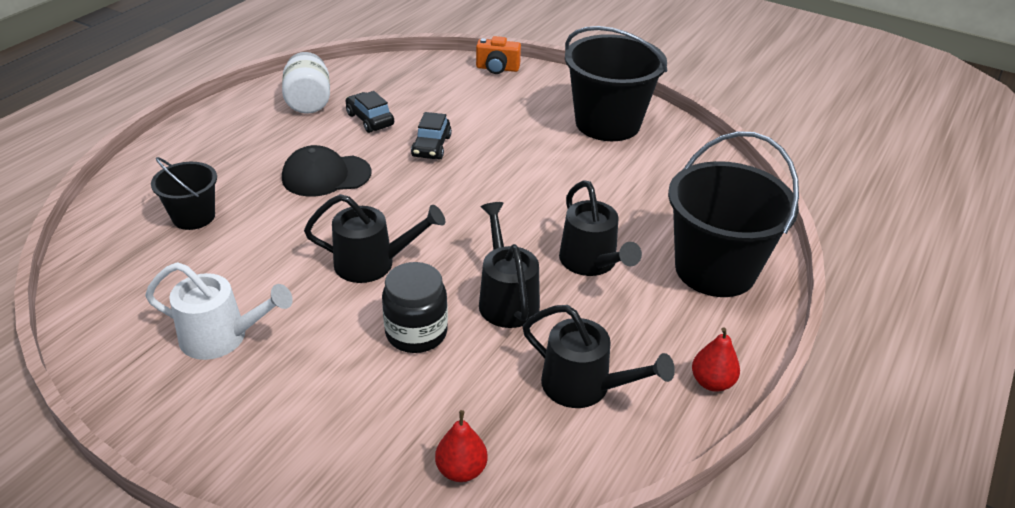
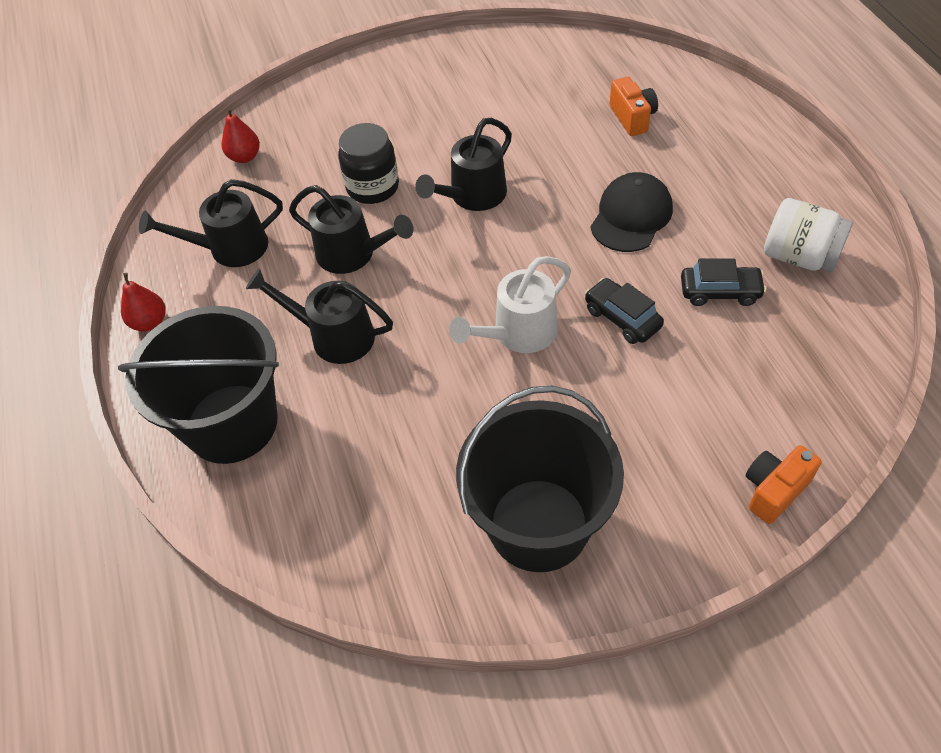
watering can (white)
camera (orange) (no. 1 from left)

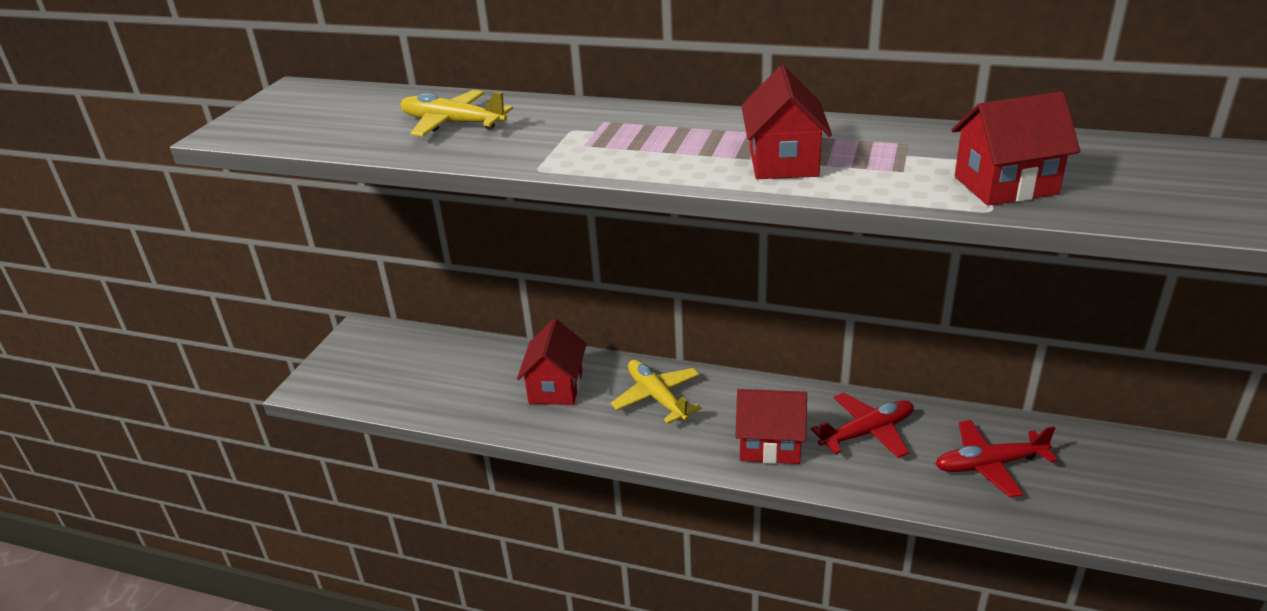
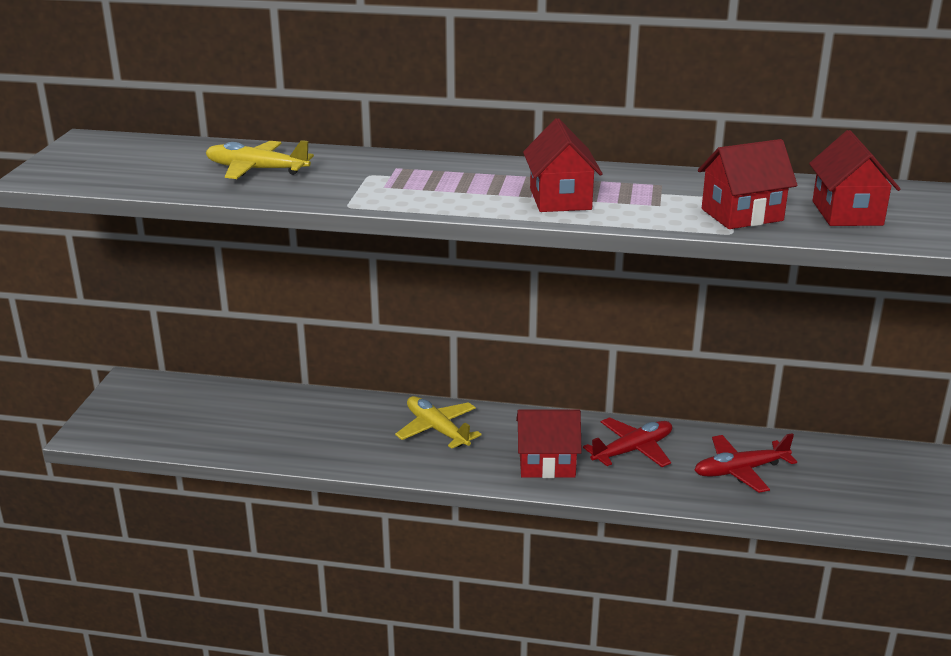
house (red) (no. 4 from left)

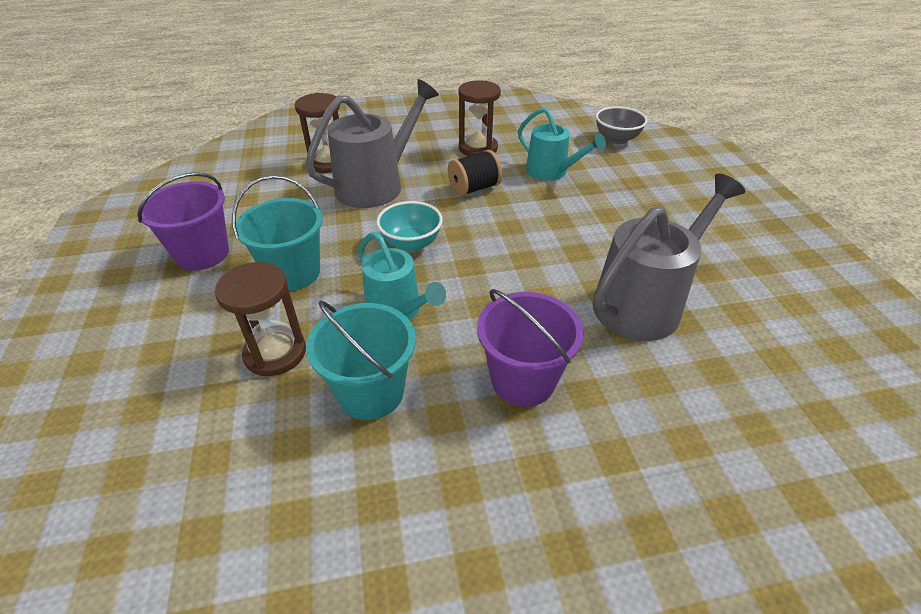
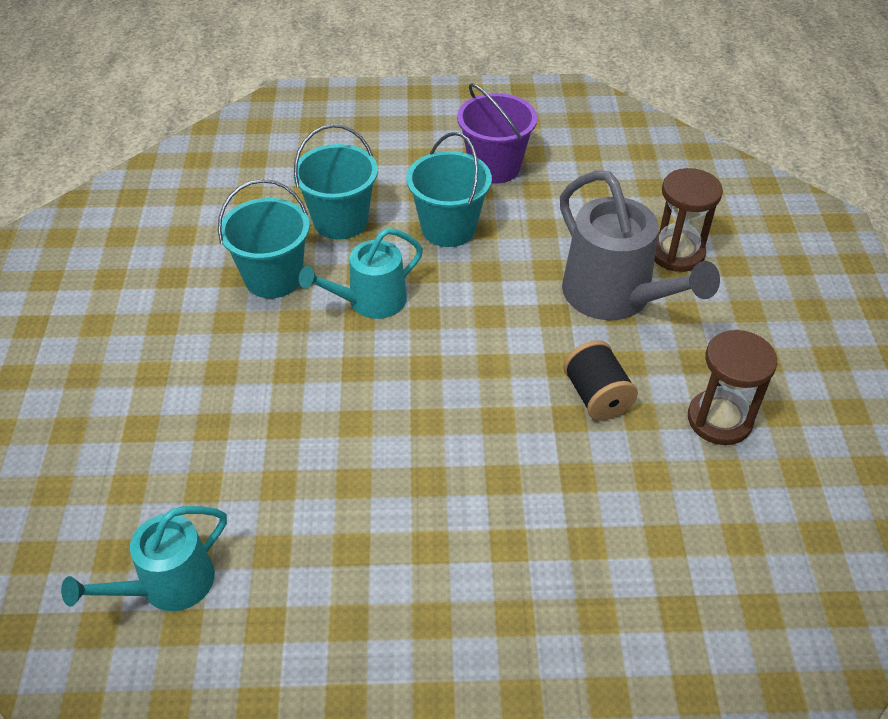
watering can (turquoise) (no. 1 from left)
bucket (turquoise) (no. 2 from left)
bowl (turquoise)
bucket (purple) (no. 2 from left in the first image)
watering can (grey) (no. 2 from left in the first image)
bowl (grey)

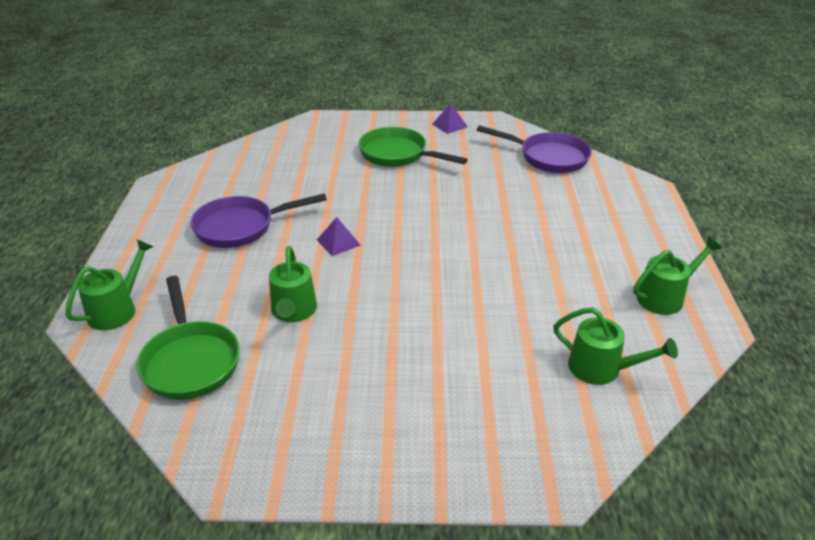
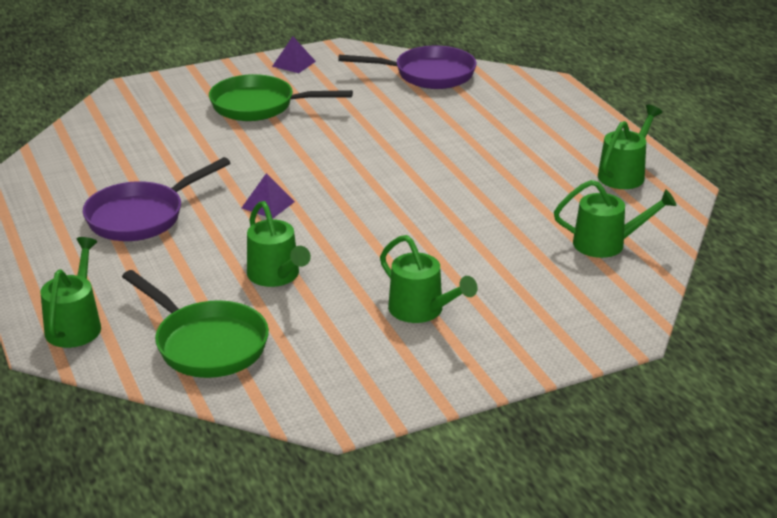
watering can (green) (no. 3 from left)

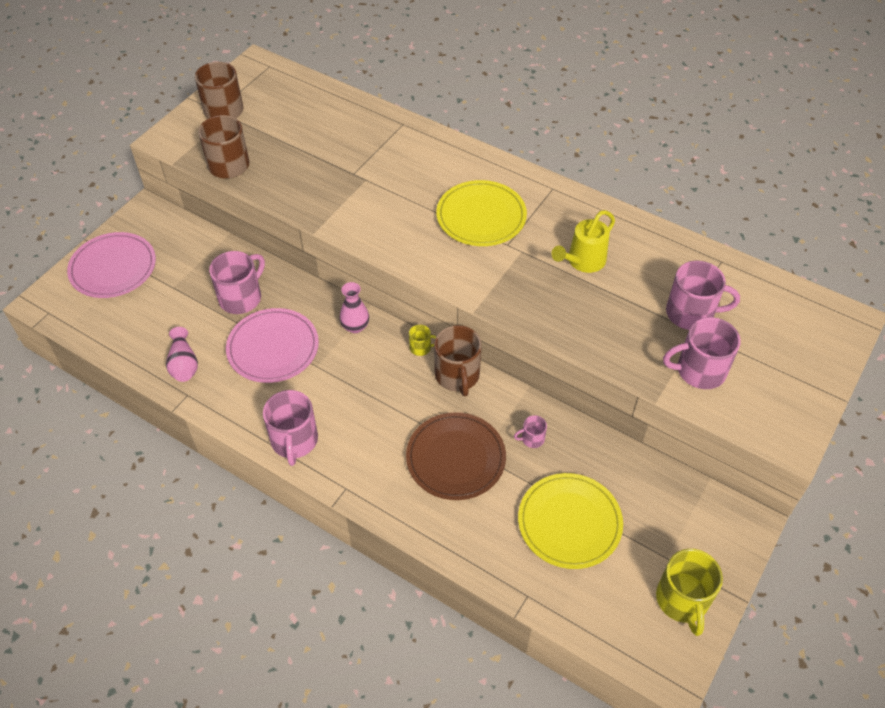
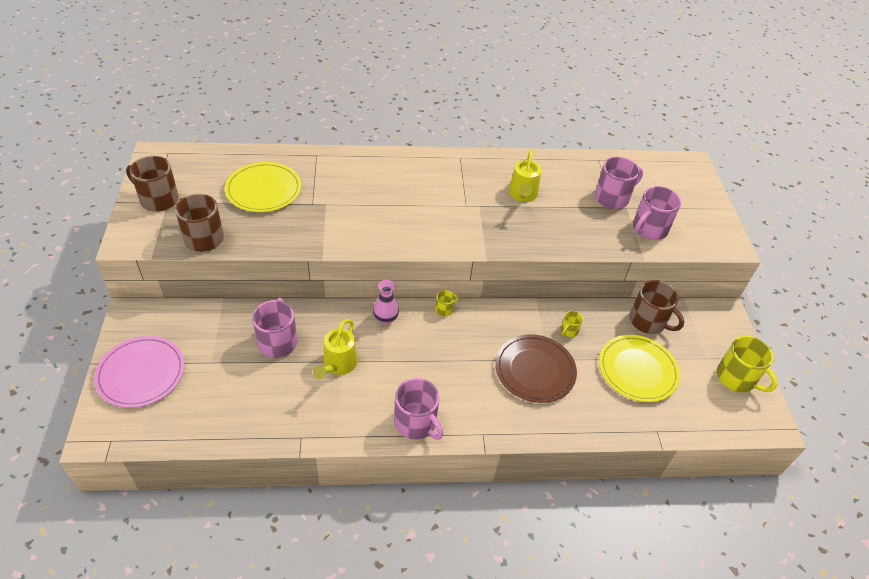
plate (yellow) (no. 1 from left)
watering can (yellow) (no. 1 from left)
mug (yellow) (no. 2 from left)
mug (brown) (no. 3 from left)
vase (pink) (no. 1 from left in the first image)

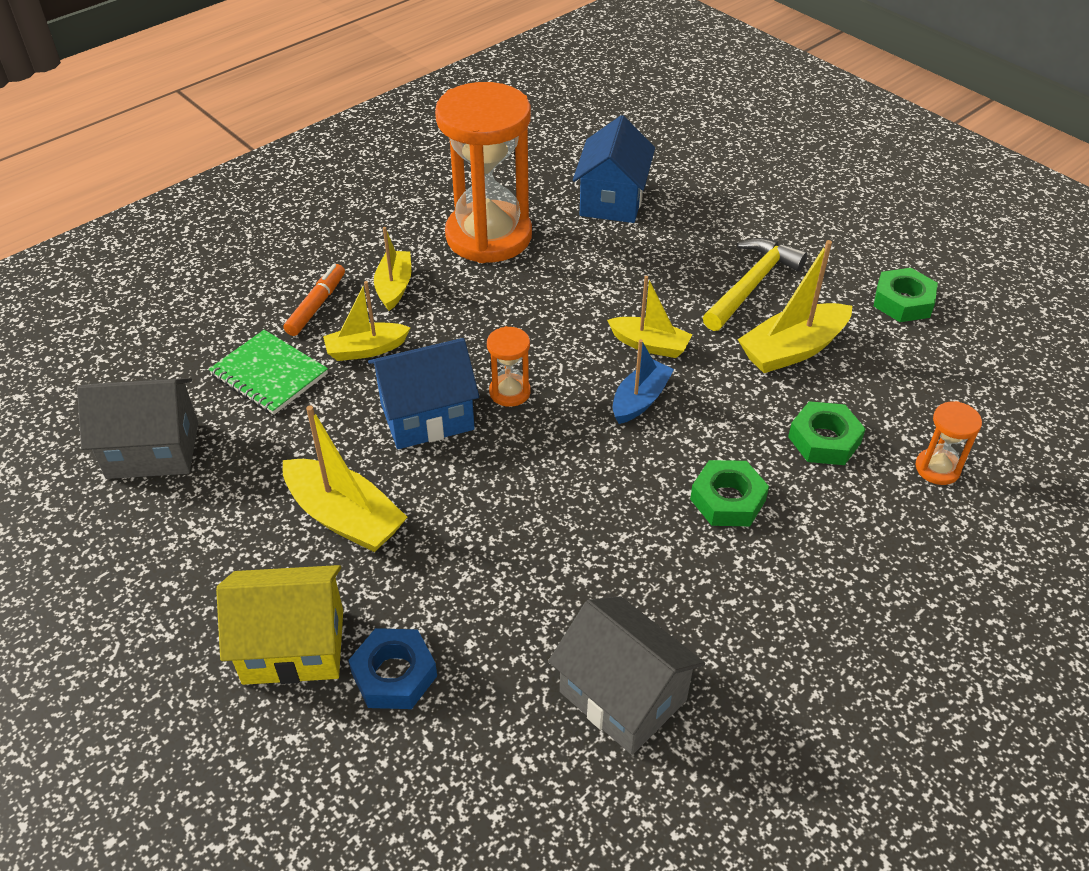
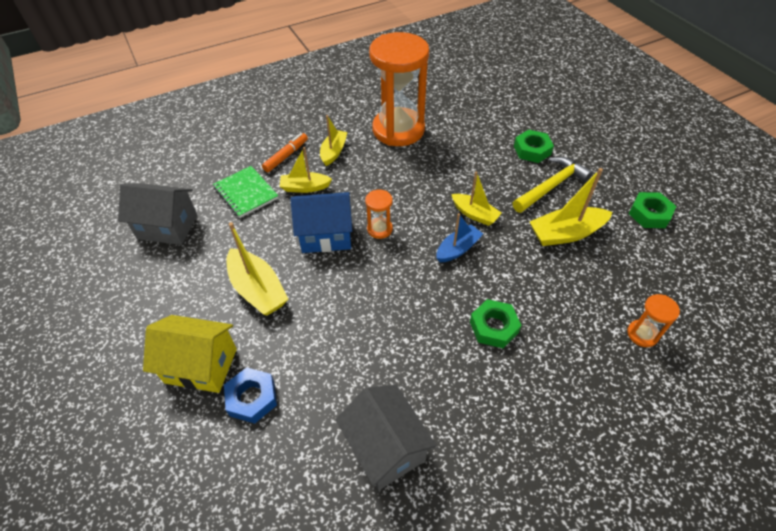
nut (green) (no. 2 from left)
house (blue) (no. 2 from left in the first image)

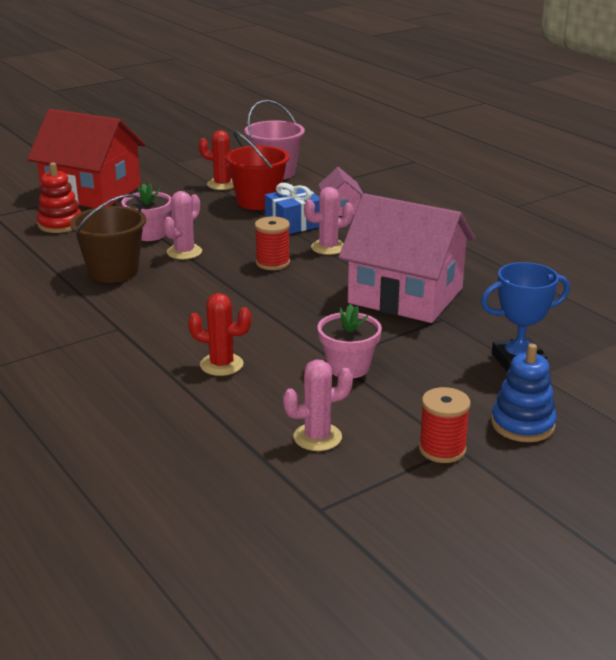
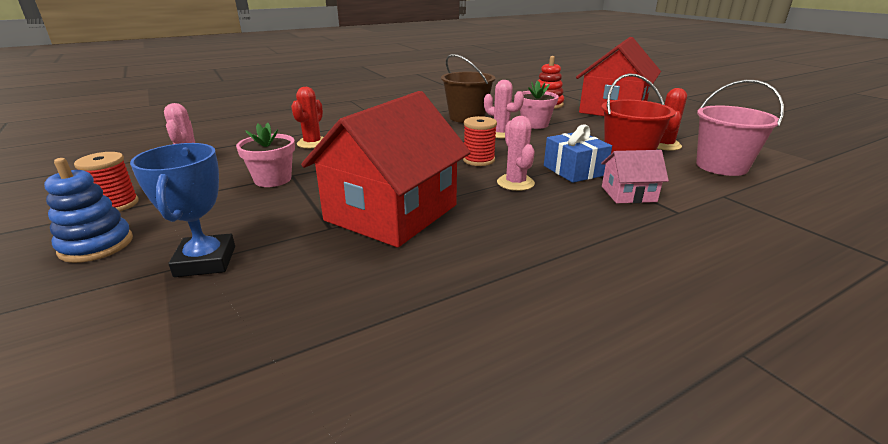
house (red) (no. 1 from left)

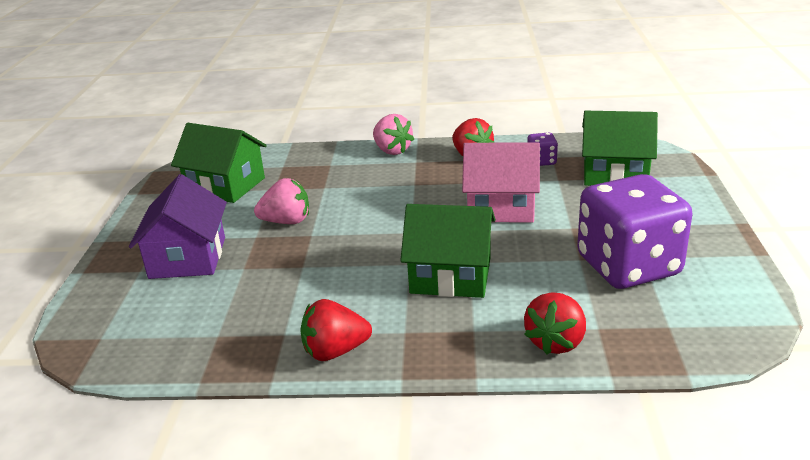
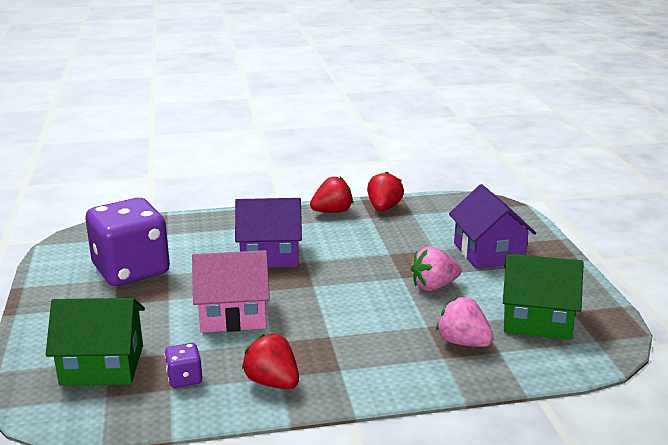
house (purple) (no. 1 from left)
strawberry (red) (no. 3 from left)
strawberry (pink) (no. 2 from left)

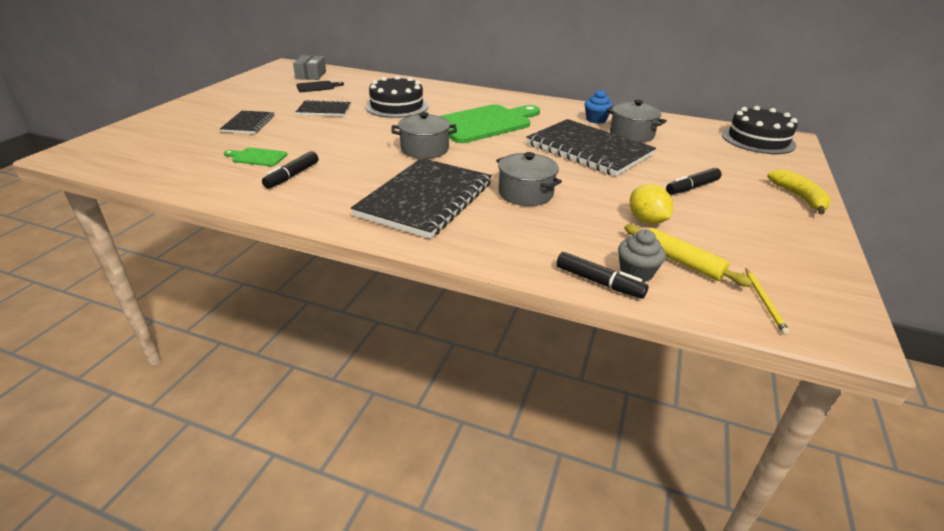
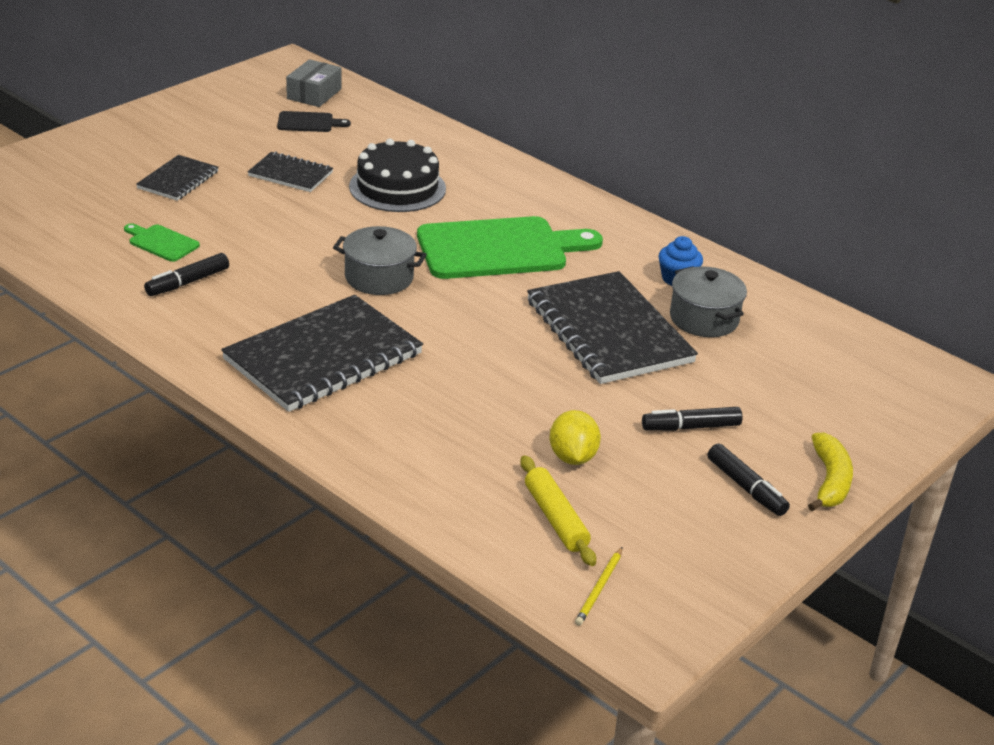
marker (black) (no. 3 from left)
pot (grey) (no. 2 from left in the first image)
cupcake (grey)
cake (black) (no. 2 from left in the first image)

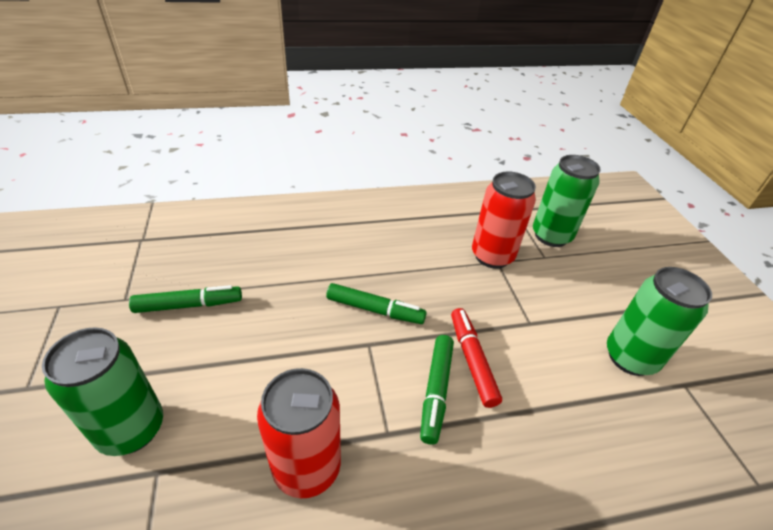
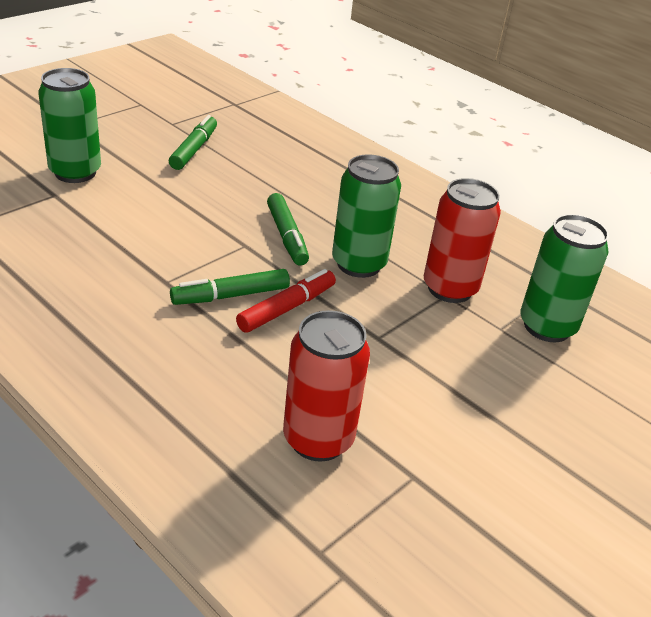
marker (green) (no. 1 from left)
can (red) (no. 1 from left)
can (green) (no. 2 from left)

